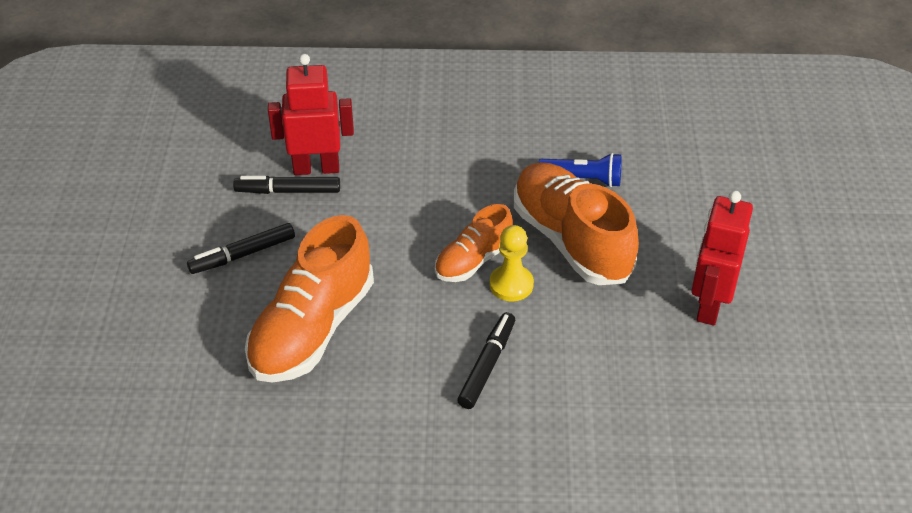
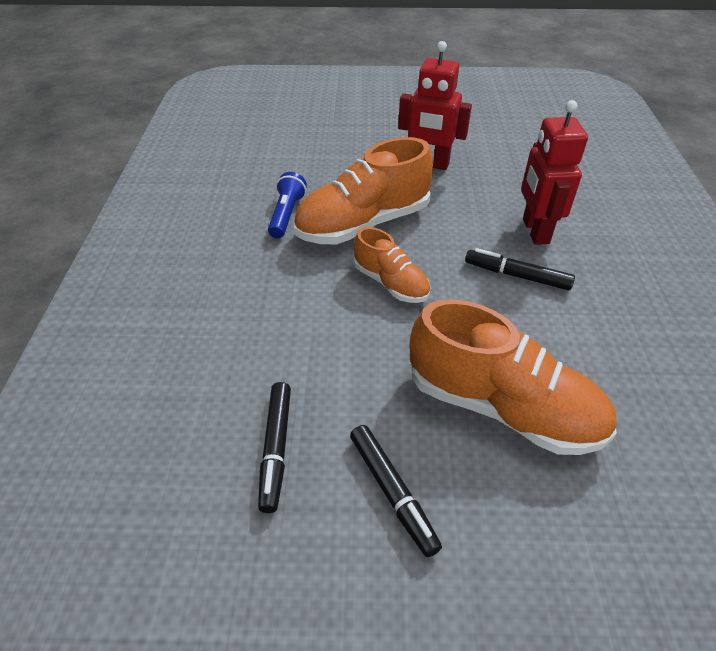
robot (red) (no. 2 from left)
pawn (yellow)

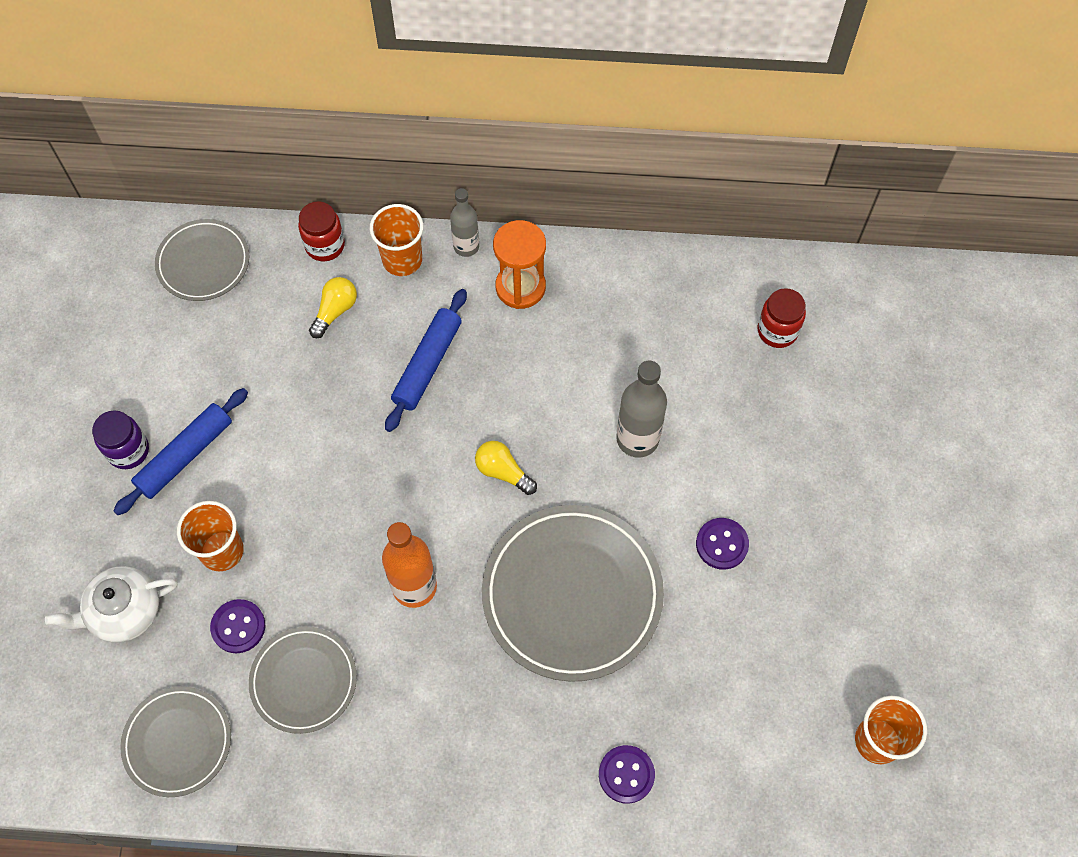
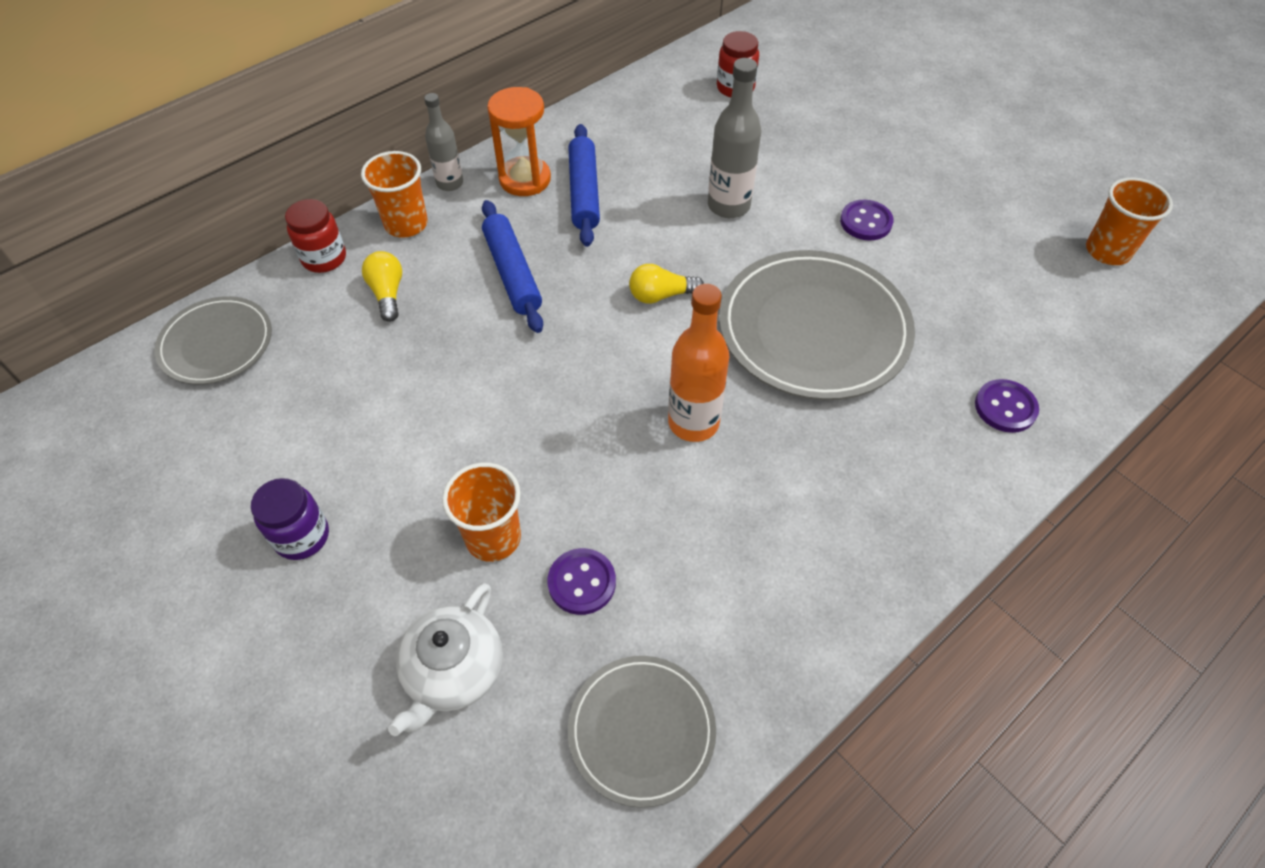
rolling pin (blue) (no. 2 from left)
plate (grey) (no. 3 from left in the first image)

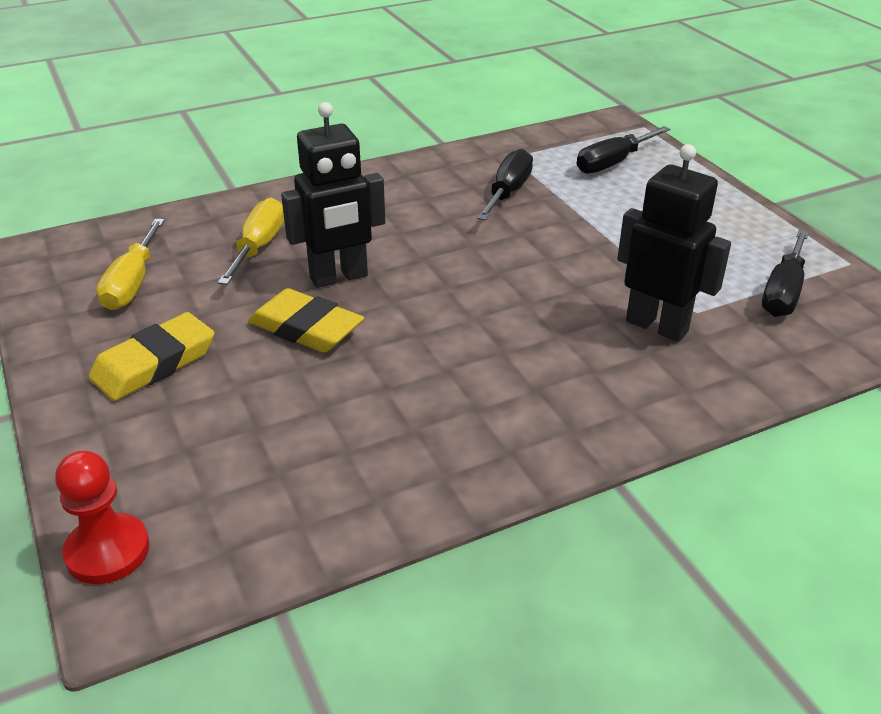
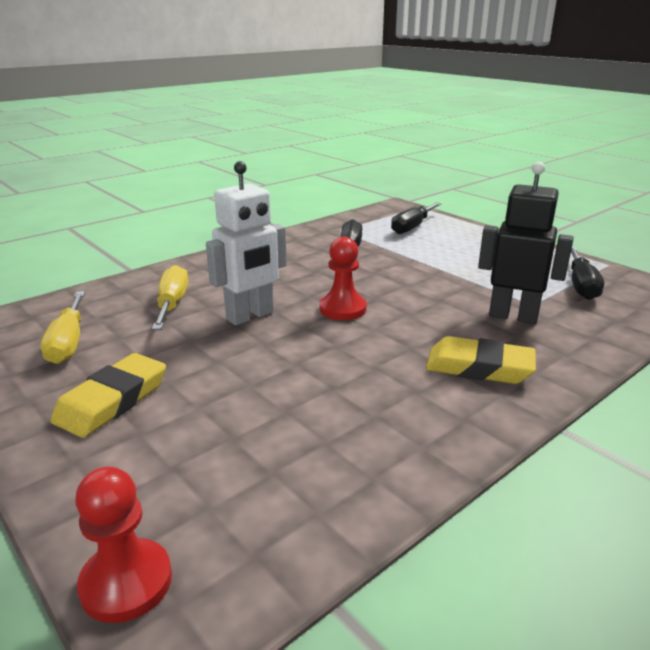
robot (white)
pawn (red) (no. 2 from left)
eraser (yellow) (no. 2 from left)

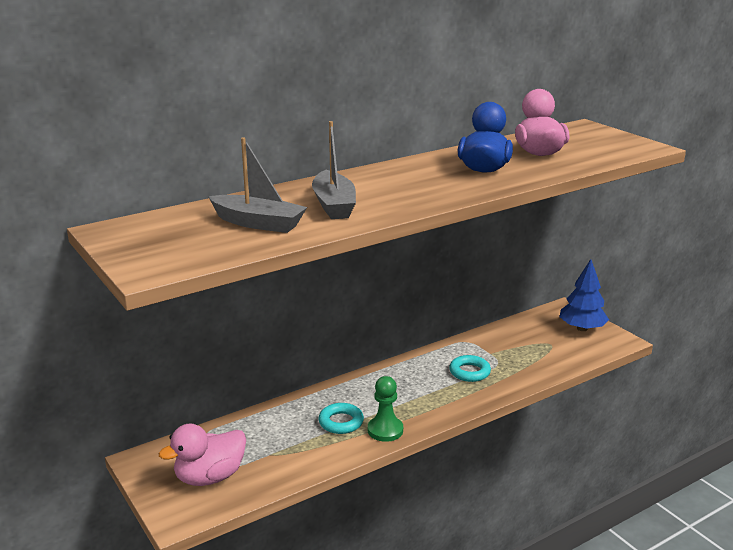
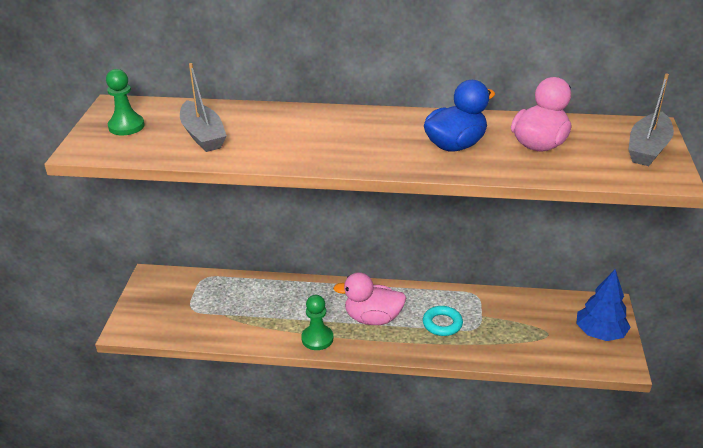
pawn (green) (no. 1 from left)
duck (pink) (no. 1 from left)
boat (grey) (no. 2 from left)
ring (turquoise) (no. 1 from left in the first image)

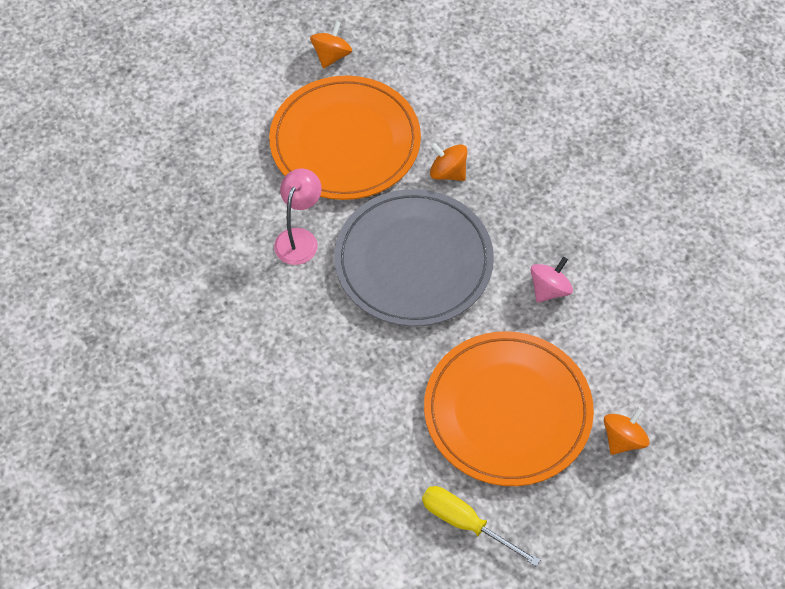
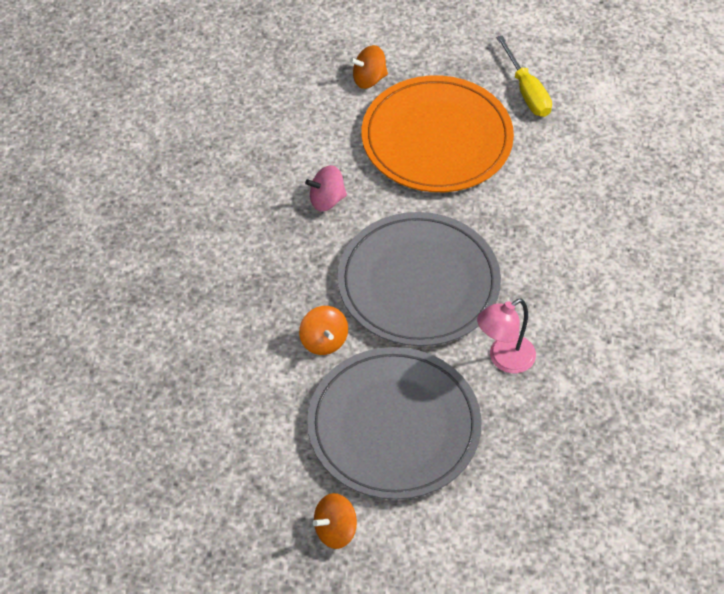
plate (grey) (no. 1 from left)

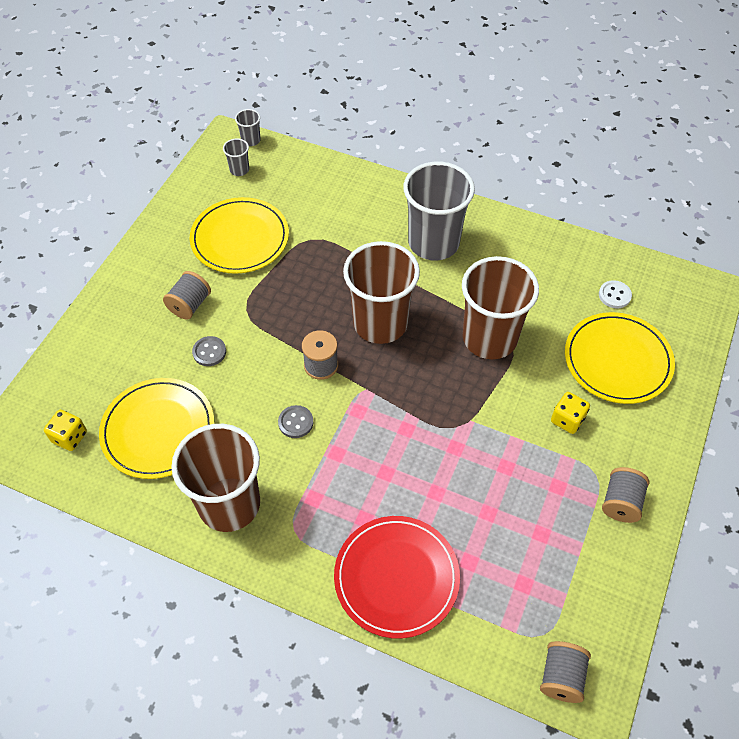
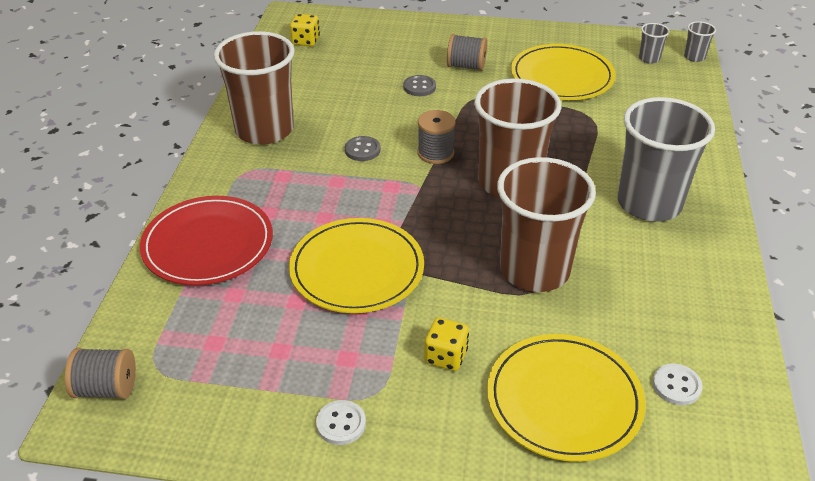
plate (yellow) (no. 1 from left)
button (white) (no. 1 from left)

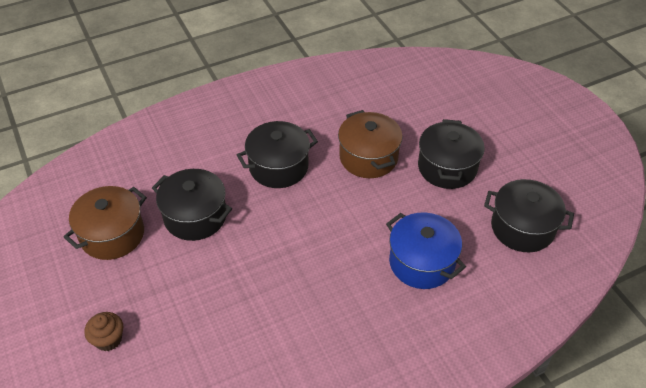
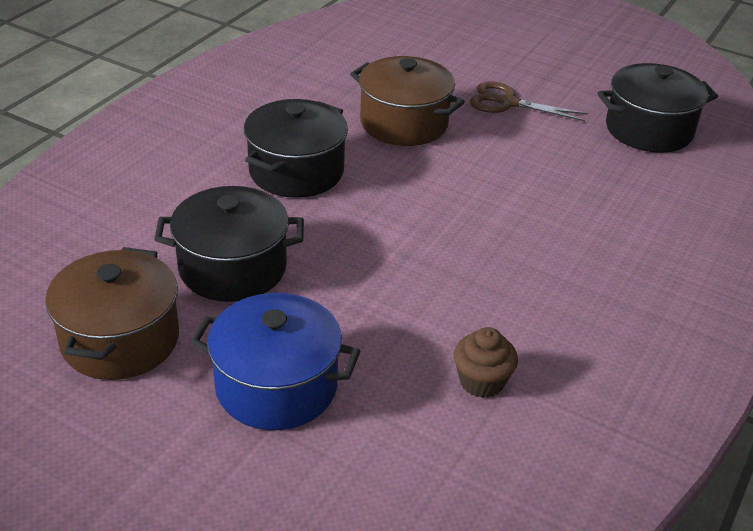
pot (blue)
cupcake (brown)
scissors (brown)

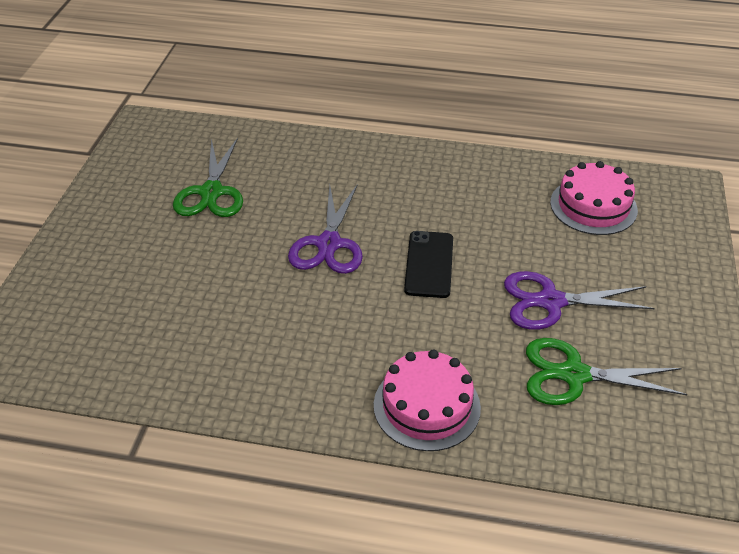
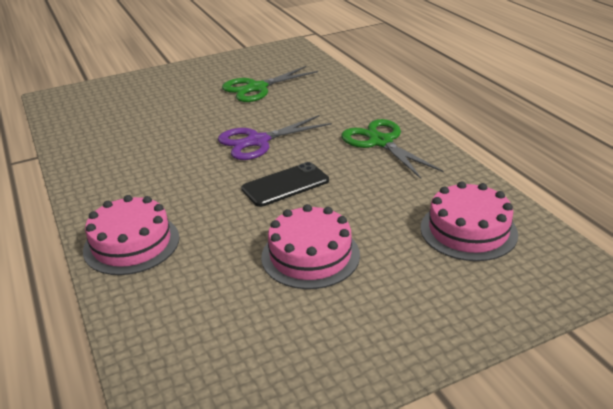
cake (pink) (no. 2 from left)
scissors (green) (no. 2 from left)

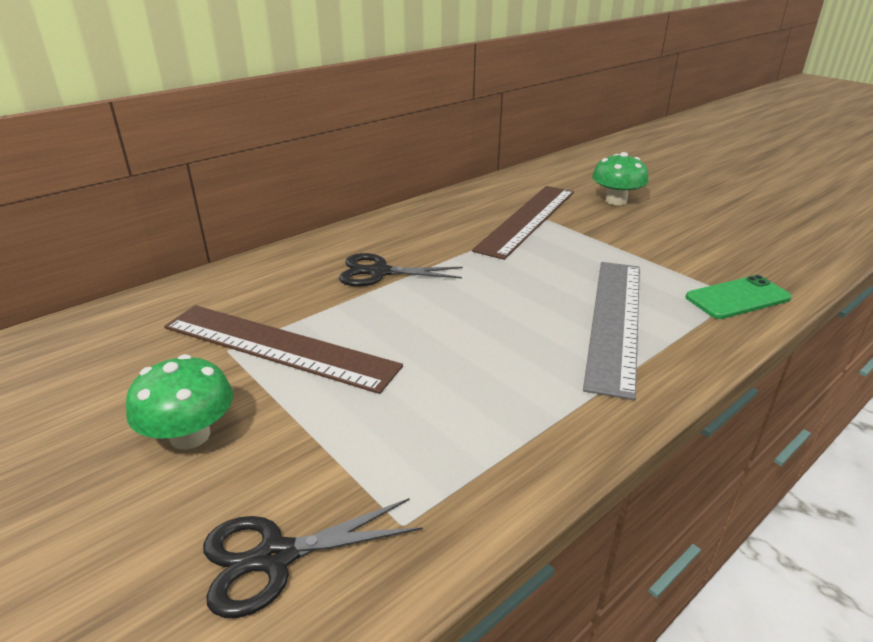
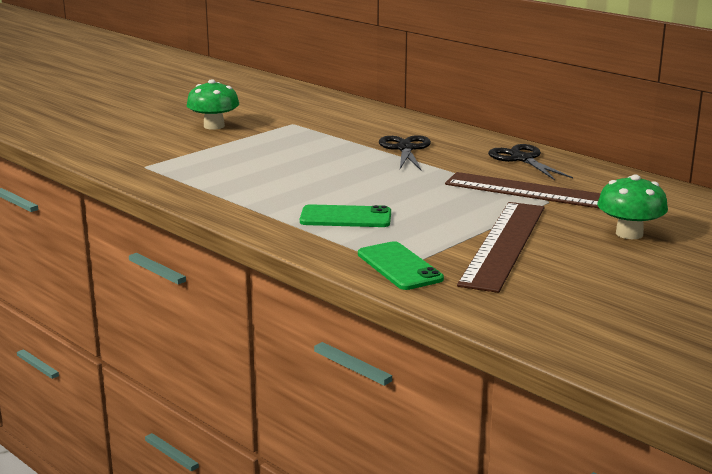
phone (green) (no. 1 from left)
ruler (brown) (no. 1 from left)
scissors (black) (no. 2 from left)

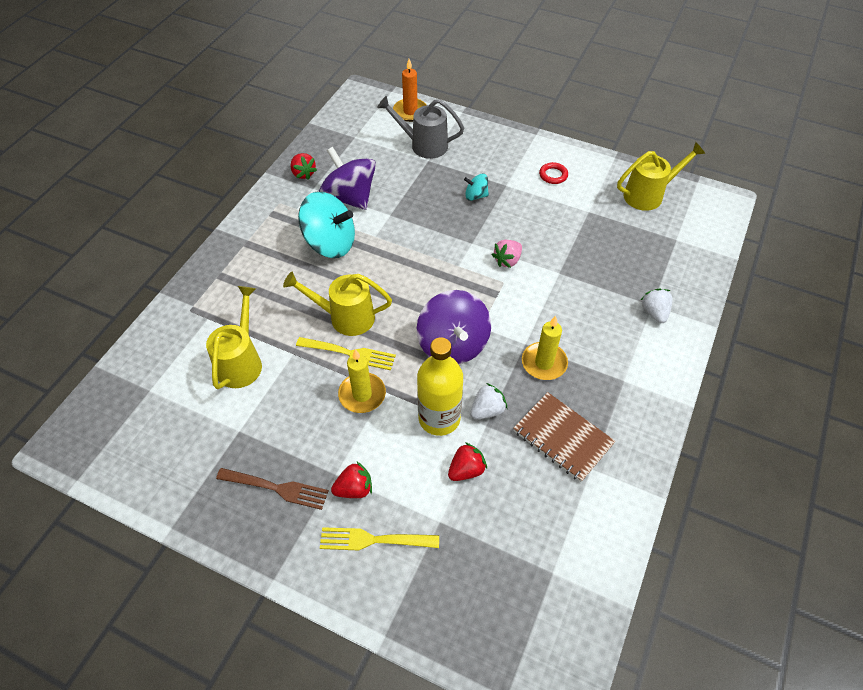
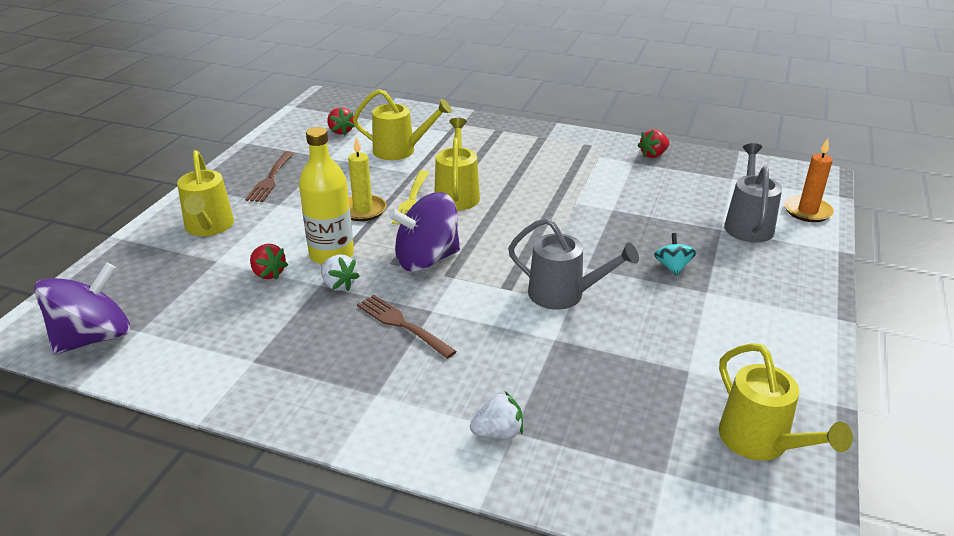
spinning top (purple) (no. 1 from left)
watering can (yellow) (no. 1 from left)
strawberry (red) (no. 2 from left)
fork (brown) (no. 2 from left)
watering can (grey) (no. 1 from left)
spinning top (turquoise) (no. 1 from left in the first image)
notebook (brown)
ring (red)

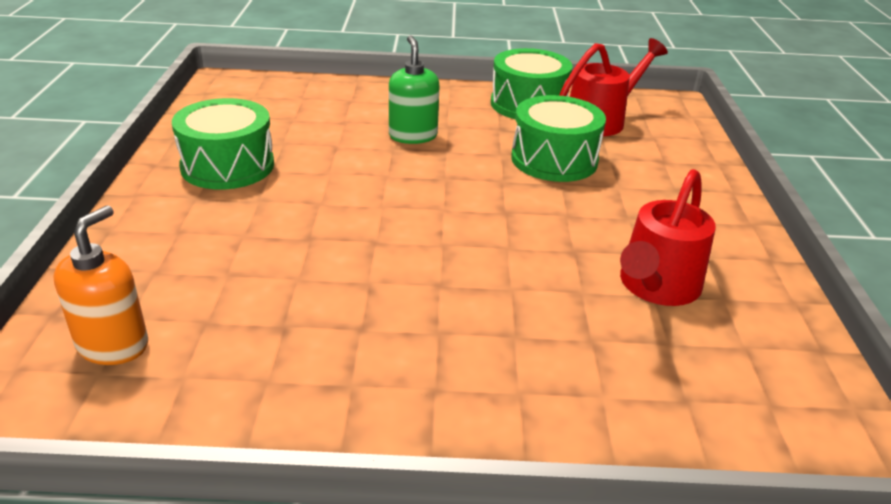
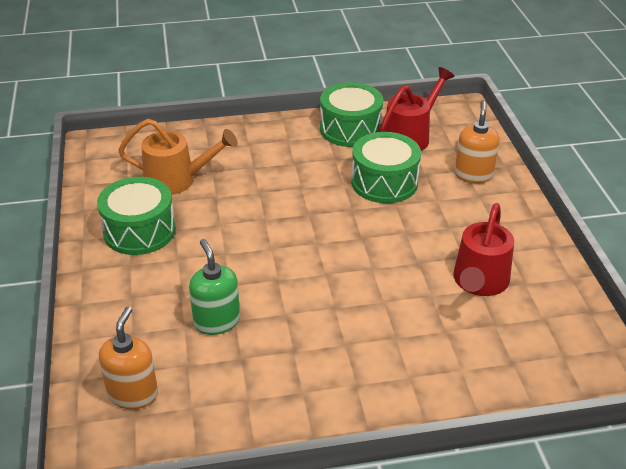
watering can (orange)
soap dispenser (green)
soap dispenser (orange) (no. 2 from left)

